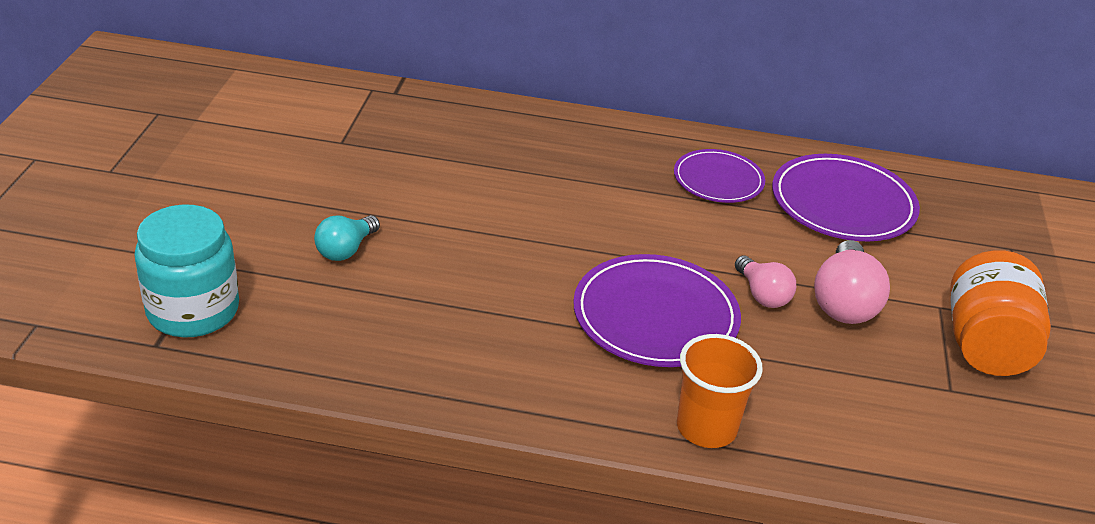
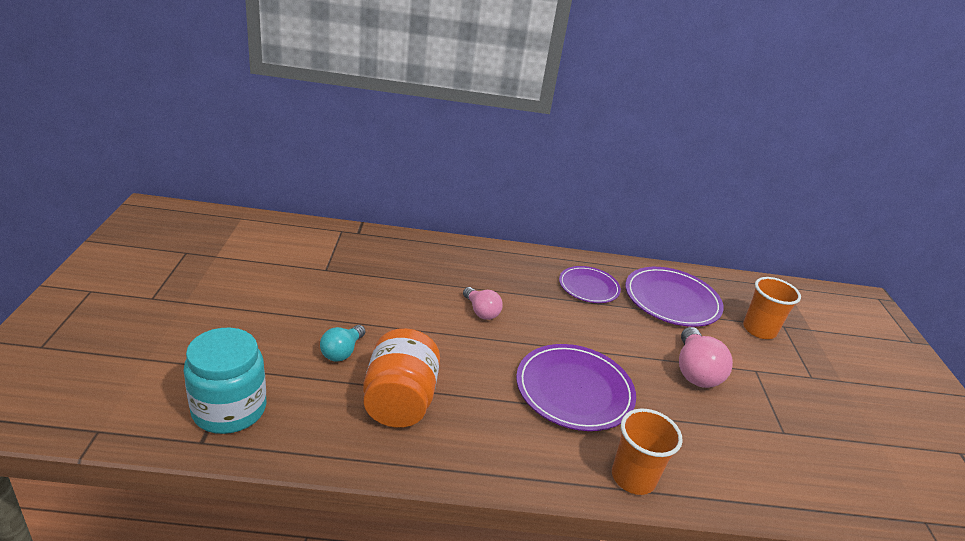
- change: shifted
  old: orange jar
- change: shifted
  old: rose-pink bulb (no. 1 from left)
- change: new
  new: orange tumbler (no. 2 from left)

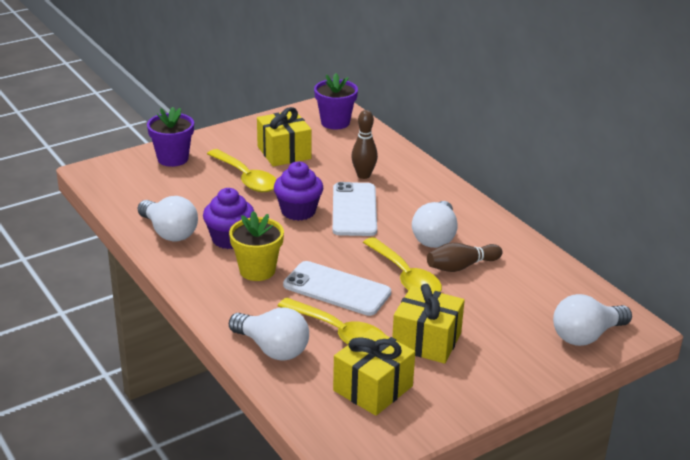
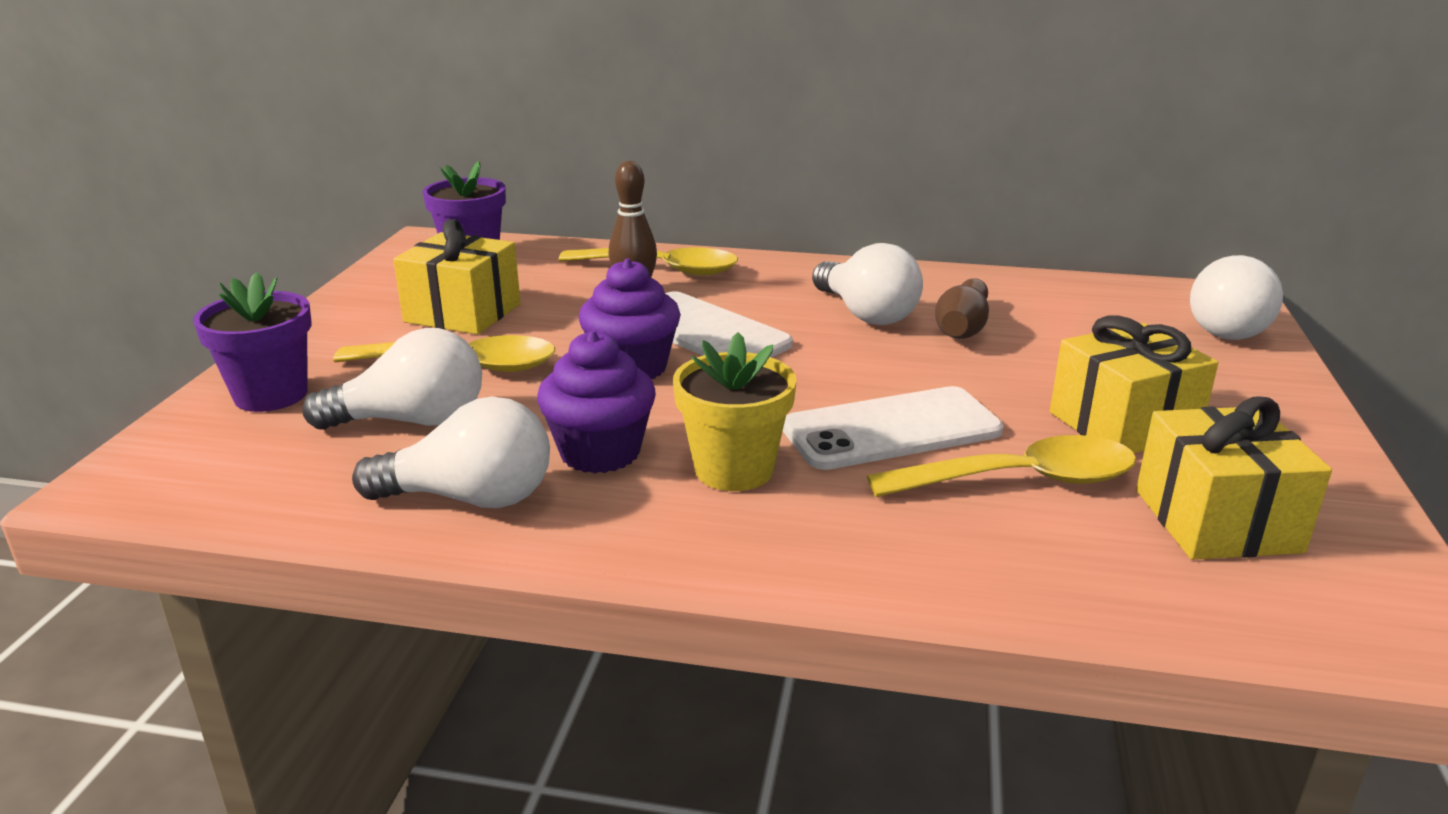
- change: shifted
  old: golden tablespoon (no. 3 from left in the first image)
  new: golden tablespoon (no. 2 from left)
- change: shifted
  old: snow-white bulb (no. 2 from left in the first image)
  new: snow-white bulb (no. 1 from left)

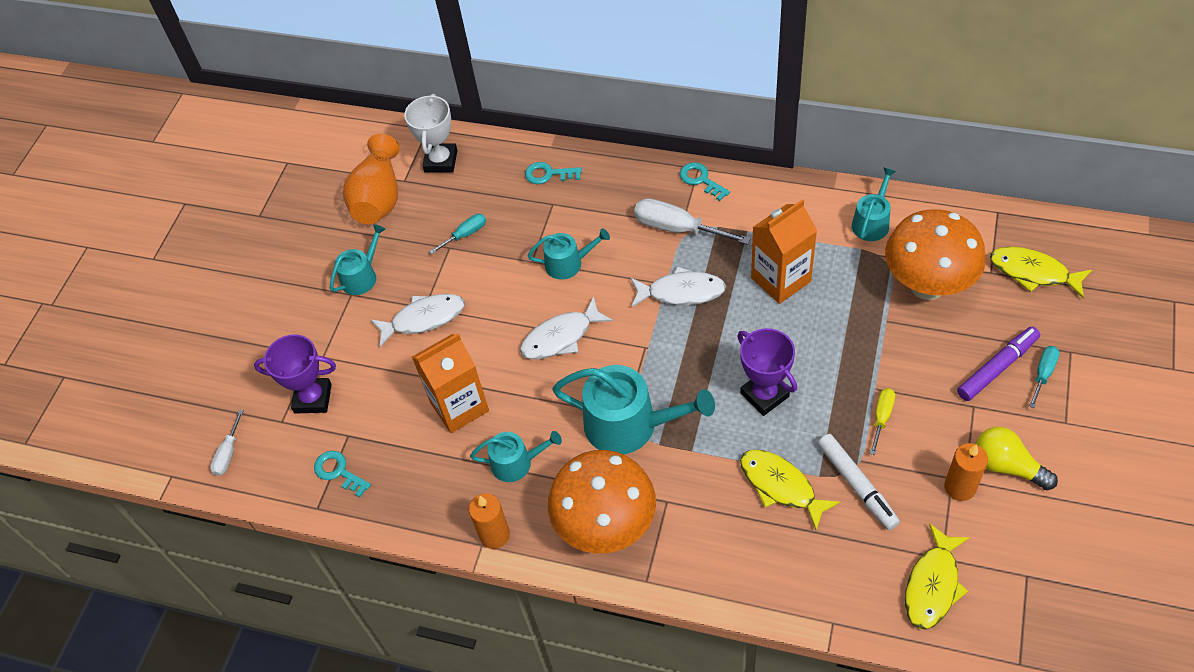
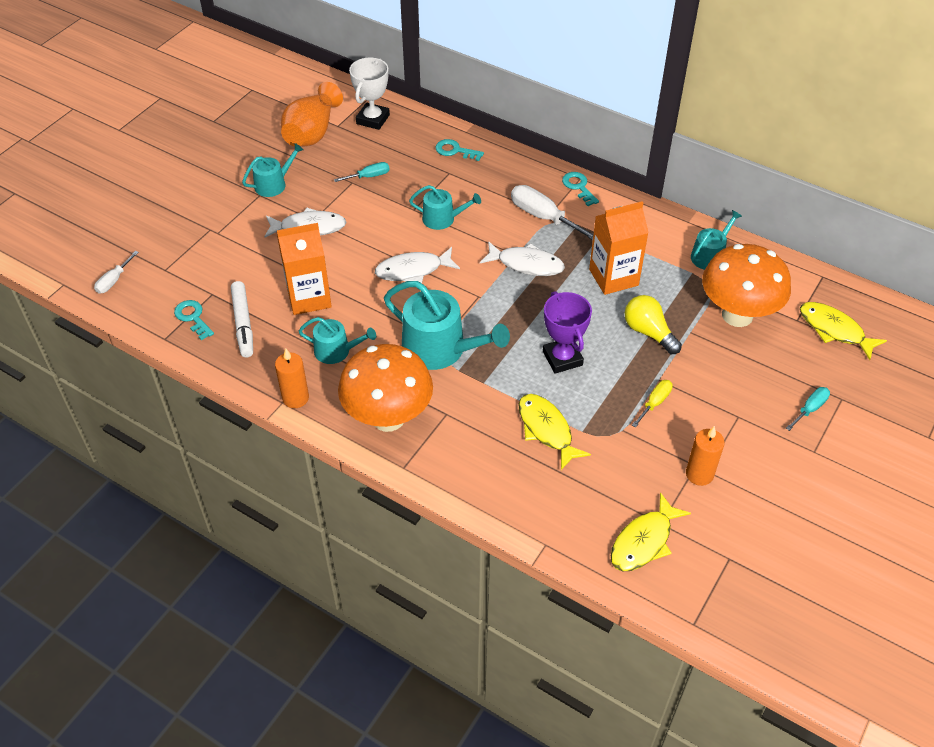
- change: gone
  old: purple marker
- change: gone
  old: purple trophy (no. 1 from left)
- change: shifted
  old: golden bulb
- change: shifted
  old: snow-white marker

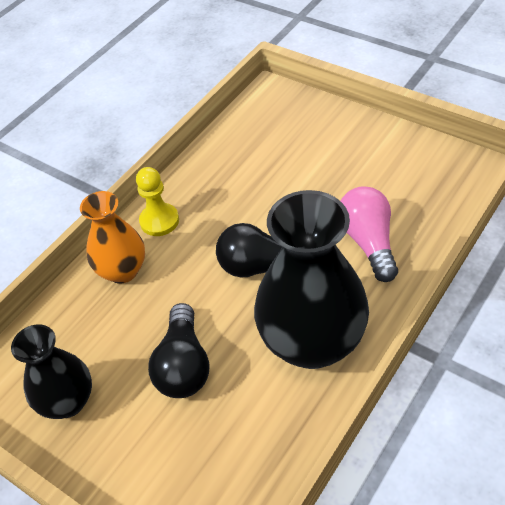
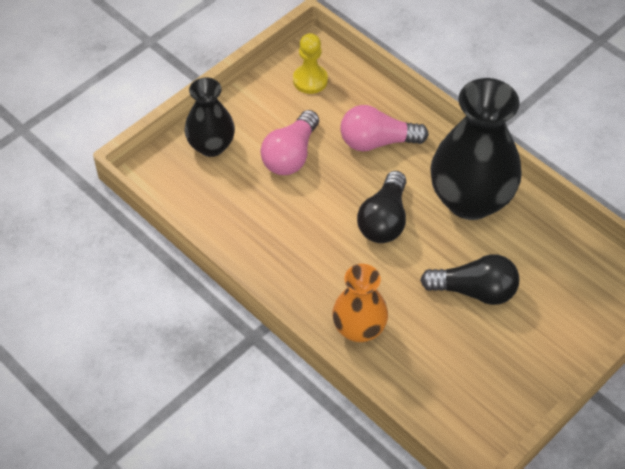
- change: shifted
  old: golden pawn
- change: shifted
  old: jet-black flower vase (no. 1 from left)
- change: new
  new: rose-pink bulb (no. 1 from left)

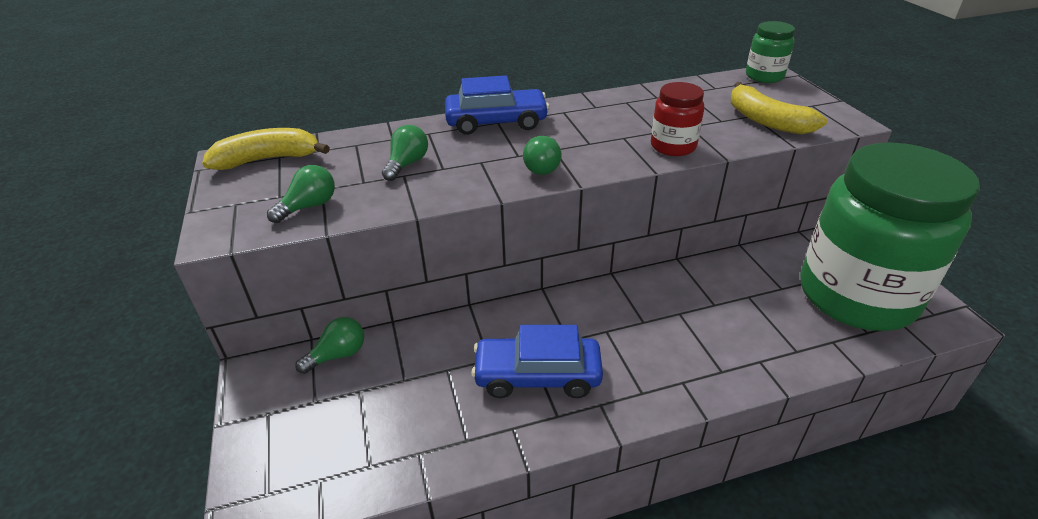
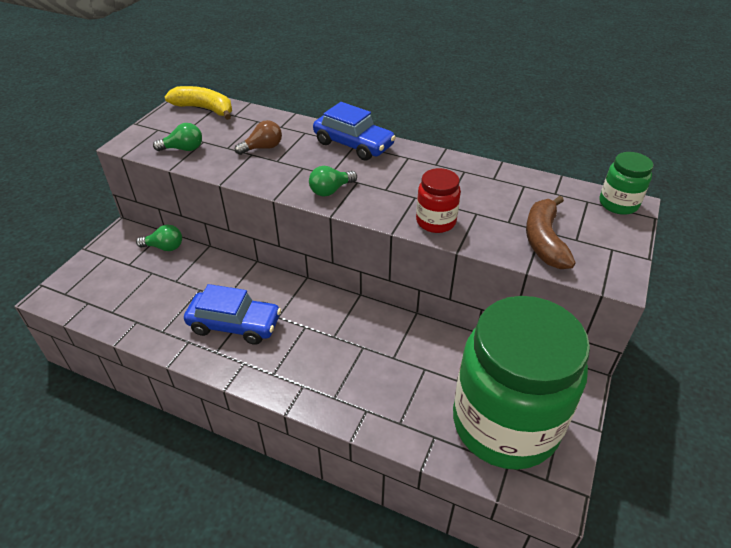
- change: repainted
  old: golden banana (no. 2 from left)
  new: dark brown banana
- change: repainted
  old: emerald bulb (no. 3 from left)
  new: dark brown bulb
- change: rotated
  old: royal blue car (no. 2 from left in the first image)
  degrees: 150

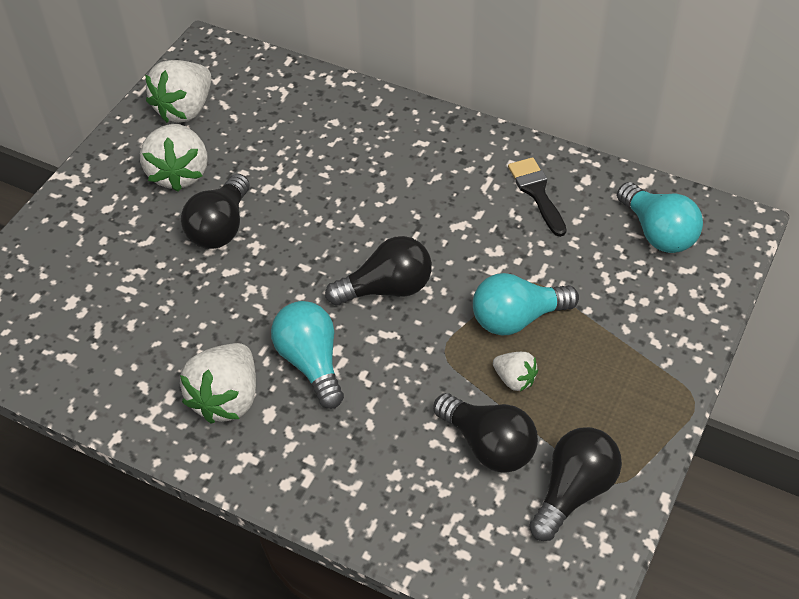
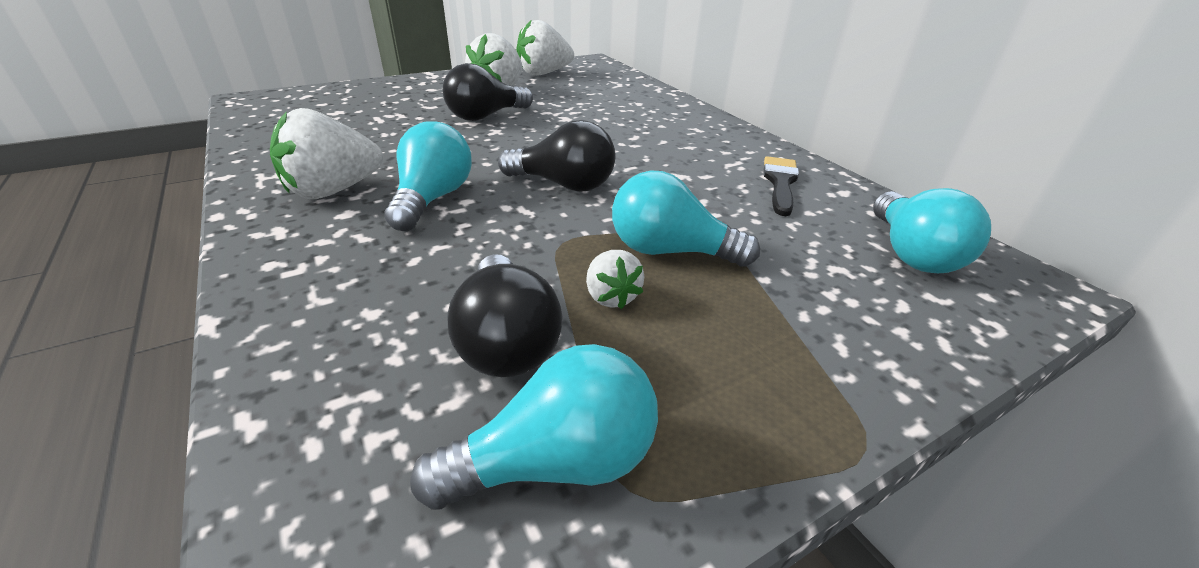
- change: repainted
  old: jet-black bulb (no. 4 from left)
  new: aqua bulb (no. 2 from left)

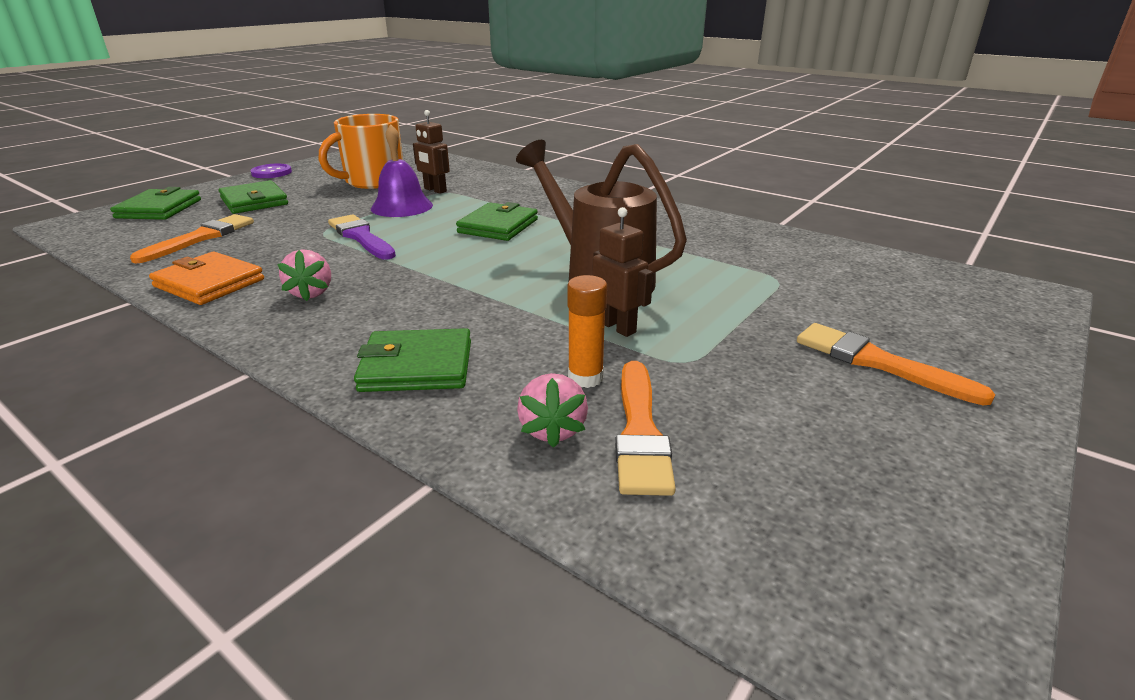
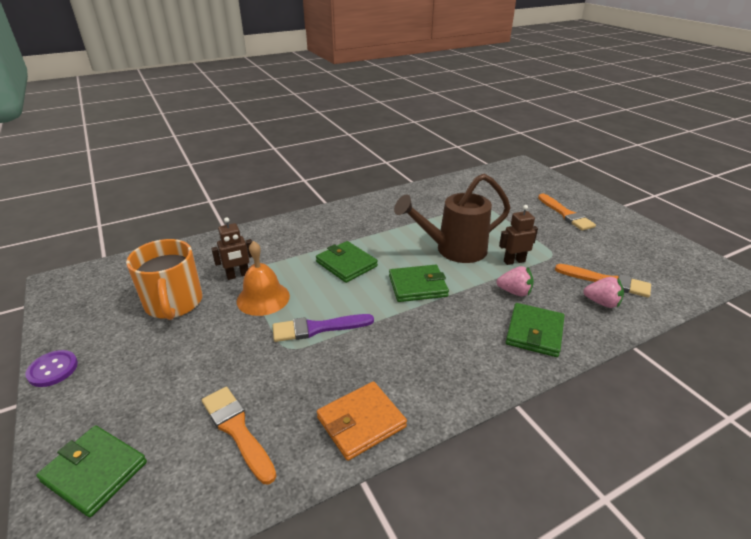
- change: repainted
  old: purple school bell
  new: orange school bell
- change: shifted
  old: emerald billfold (no. 2 from left in the first image)
  new: emerald billfold (no. 3 from left)
- change: shifted
  old: rose-pink toy strawberry (no. 1 from left)
- change: gone
  old: orange stick of glue
- change: rotated
  old: orange brush (no. 3 from left in the first image)
  degrees: -90

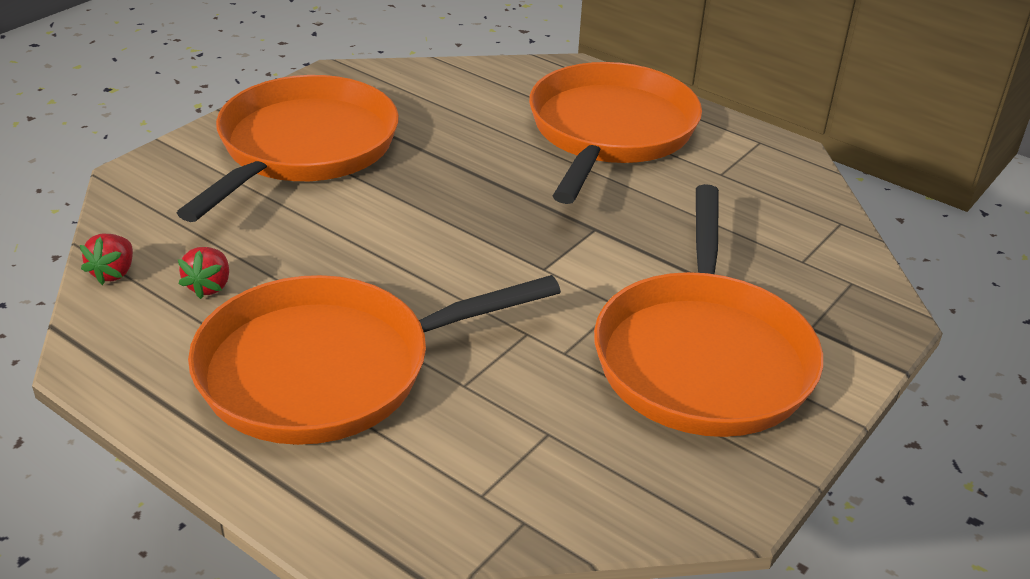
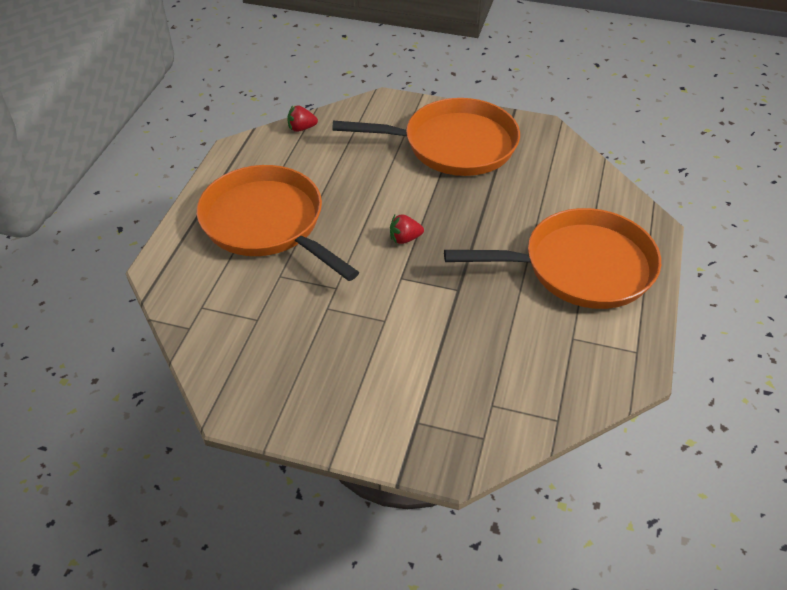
- change: gone
  old: orange frying pan (no. 4 from left)
- change: shifted
  old: scarlet toy strawberry (no. 2 from left)

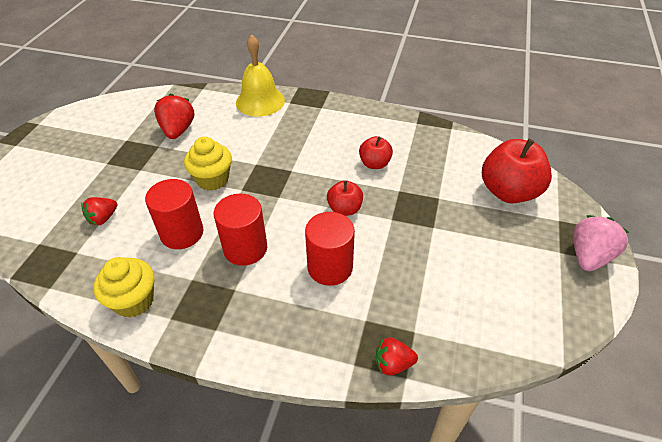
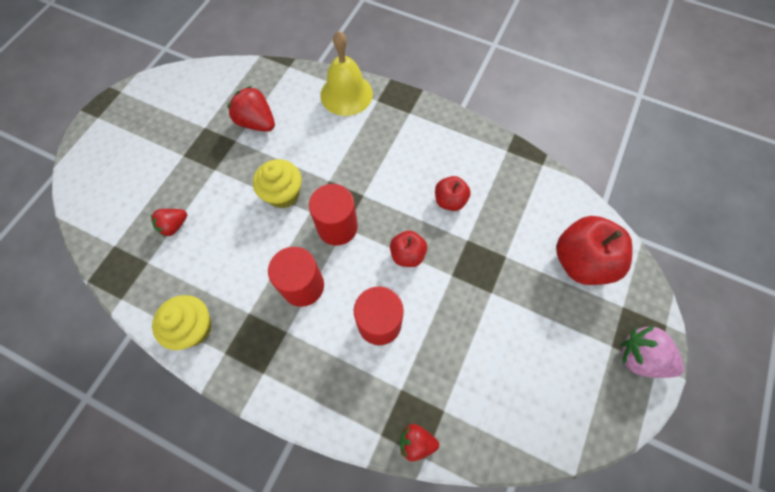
- change: rotated
  old: scarlet toy strawberry (no. 2 from left)
  degrees: -60
- change: shifted
  old: scarlet cylinder shape (no. 1 from left in the first image)
  new: scarlet cylinder shape (no. 2 from left)
- change: rotated
  old: rose-pink toy strawberry
  degrees: -105

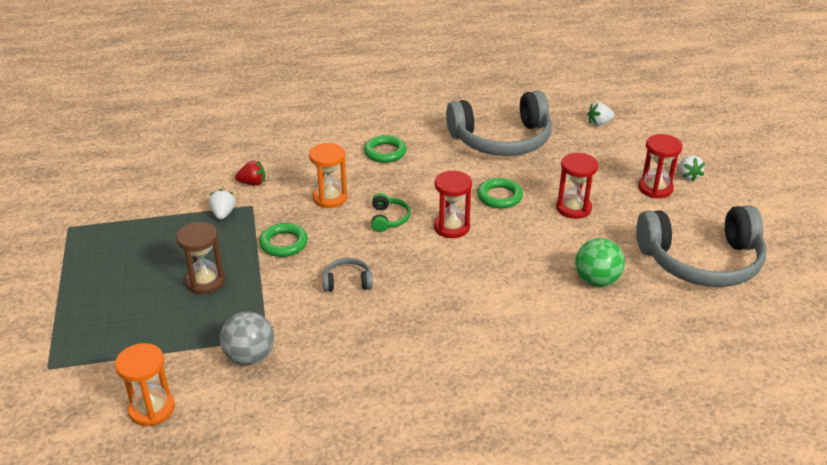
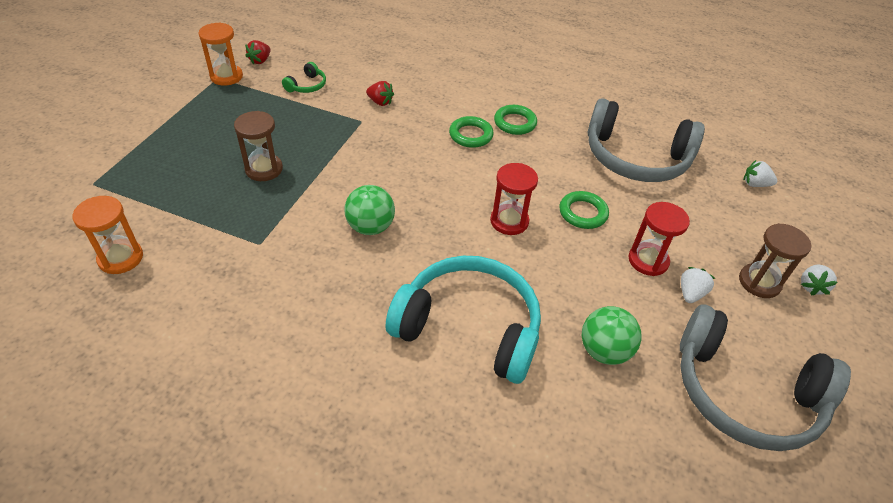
- change: repainted
  old: scarlet sand timer (no. 3 from left)
  new: dark brown sand timer (no. 2 from left)
- change: shifted
  old: orange sand timer (no. 2 from left)
- change: shifted
  old: snow-white toy strawberry (no. 1 from left)
- change: shifted
  old: emerald headphones
- change: shifted
  old: emerald hoop (no. 1 from left)
- change: swapped
  old: grey headphones (no. 1 from left)
  new: emerald ball (no. 1 from left)
- change: gone
  old: grey ball
- change: new
  new: scarlet toy strawberry (no. 1 from left)
- change: new
  new: aqua headphones

